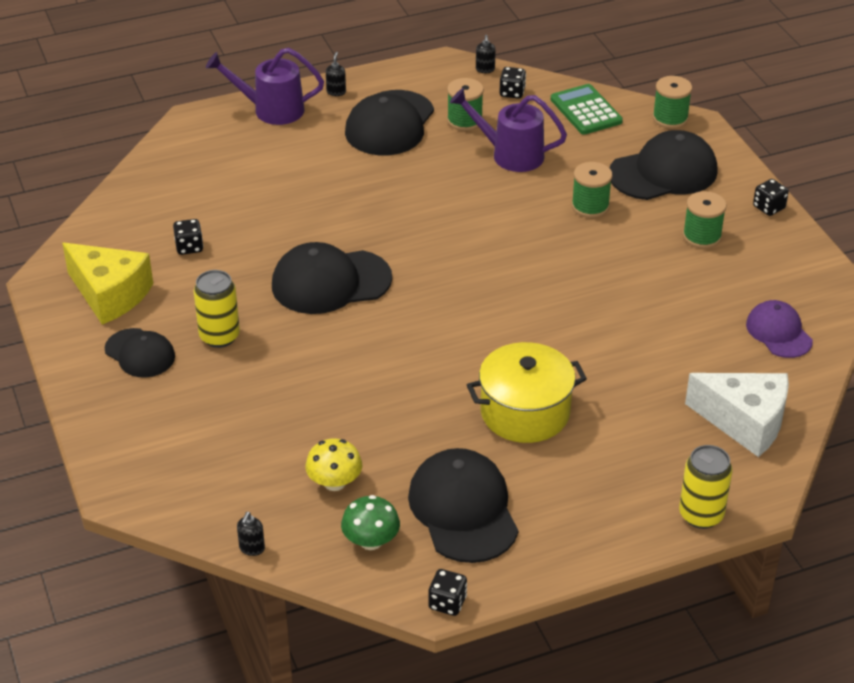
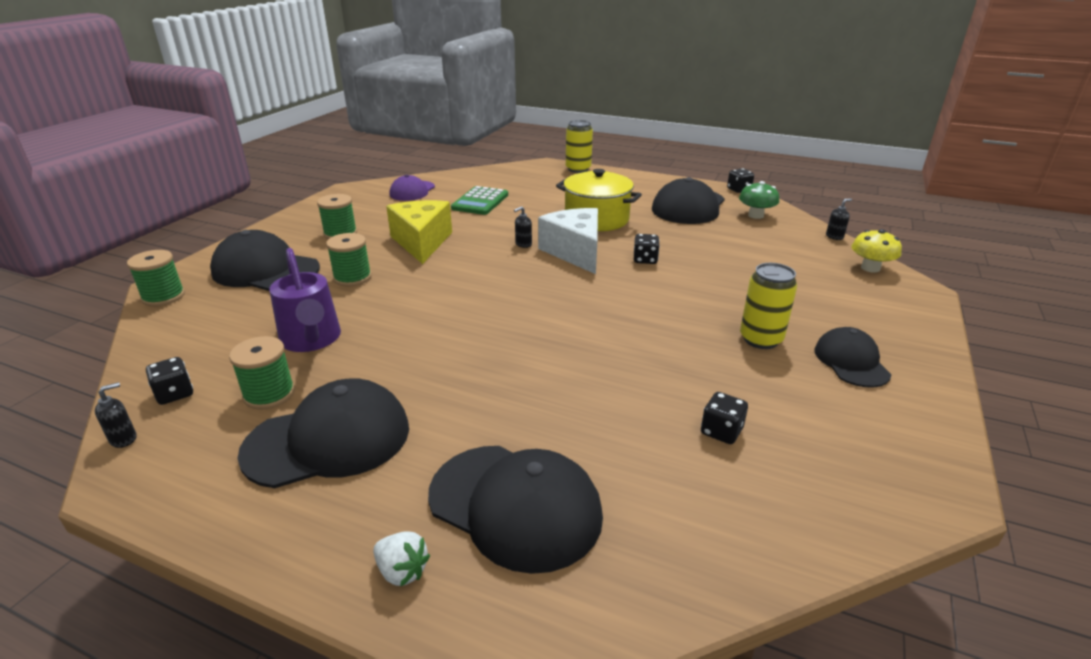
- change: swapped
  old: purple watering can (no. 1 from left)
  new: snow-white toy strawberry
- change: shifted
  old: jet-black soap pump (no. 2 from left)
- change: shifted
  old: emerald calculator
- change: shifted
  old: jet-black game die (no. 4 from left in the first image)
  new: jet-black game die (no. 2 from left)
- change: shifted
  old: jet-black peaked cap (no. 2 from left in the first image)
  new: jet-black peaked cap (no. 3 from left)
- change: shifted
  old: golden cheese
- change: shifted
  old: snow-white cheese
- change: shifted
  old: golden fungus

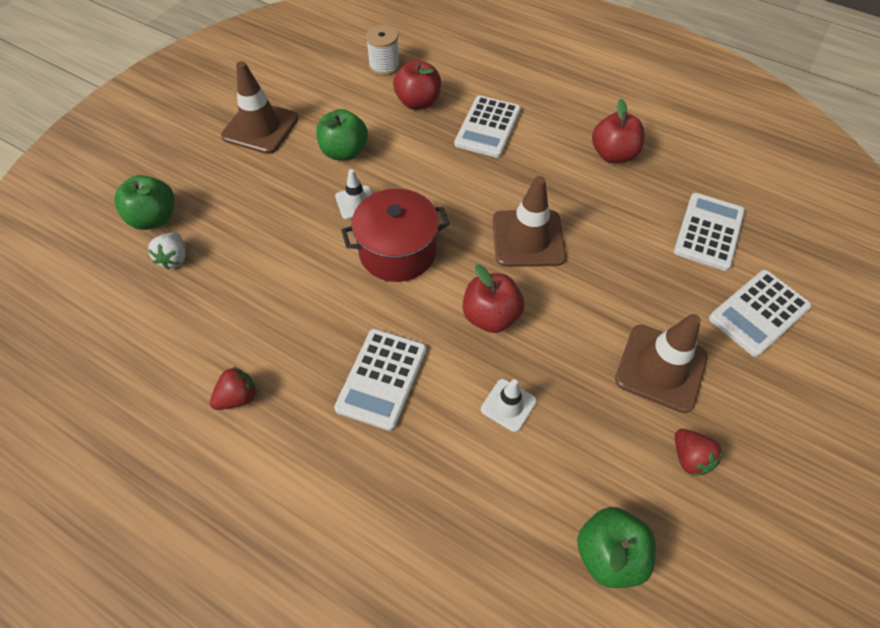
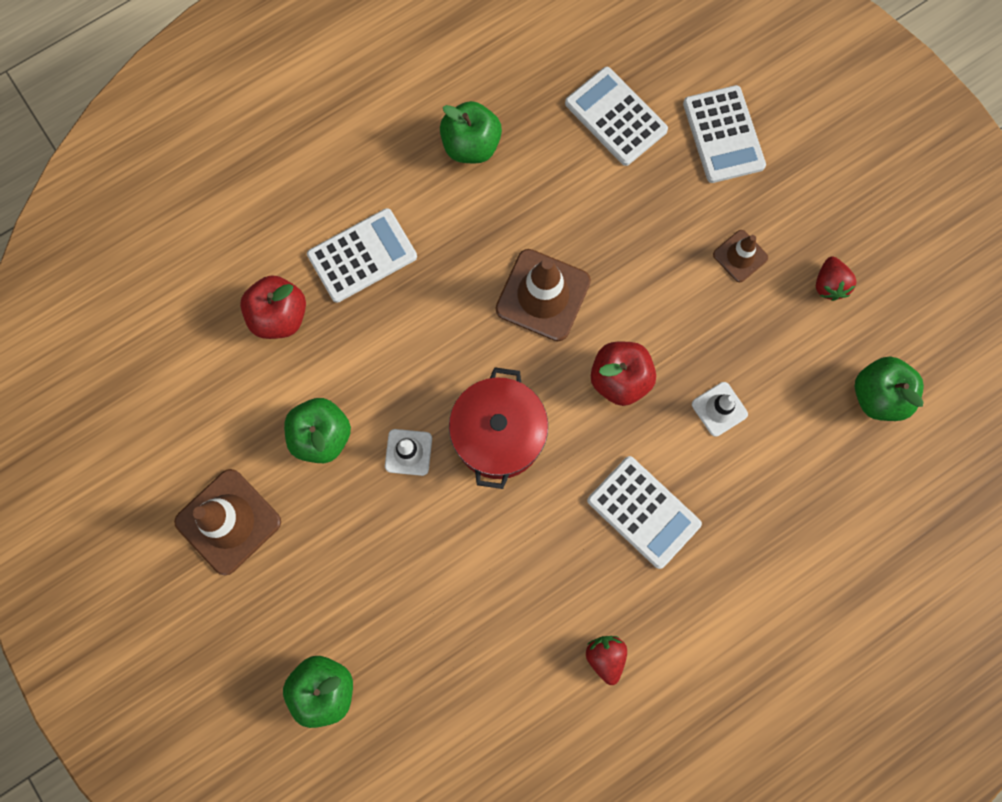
- change: gone
  old: snow-white spool
- change: rotated
  old: snow-white calculator (no. 2 from left in the first image)
  degrees: -75
- change: repainted
  old: scarlet apple (no. 3 from left)
  new: emerald apple (no. 3 from left)
- change: gone
  old: snow-white toy strawberry
- change: scaled
  old: dark brown safety cone (no. 3 from left)
  factor: 0.55
- change: rotated
  old: scarlet toy strawberry (no. 2 from left)
  degrees: 90

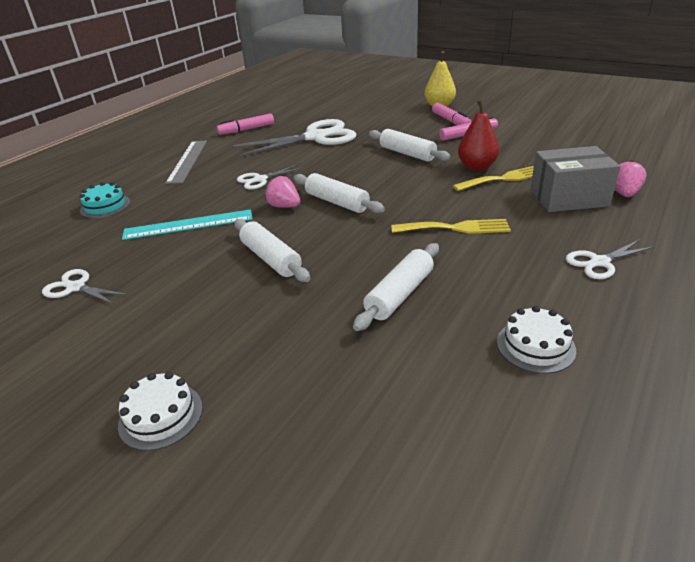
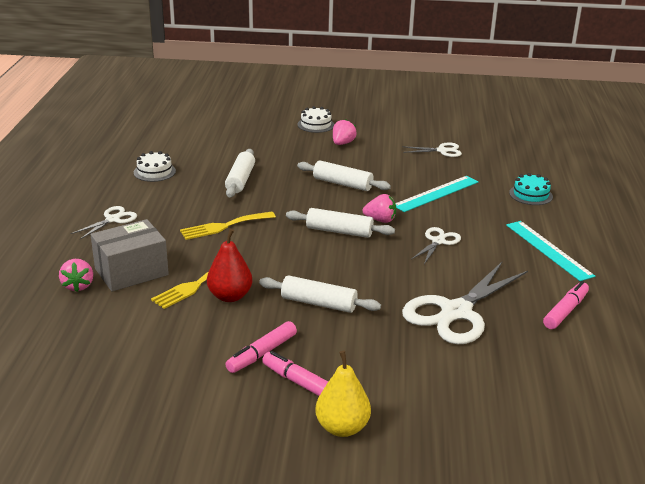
- change: repainted
  old: grey measuring stick
  new: aqua measuring stick (no. 2 from left)
- change: new
  new: rose-pink toy strawberry (no. 2 from left)

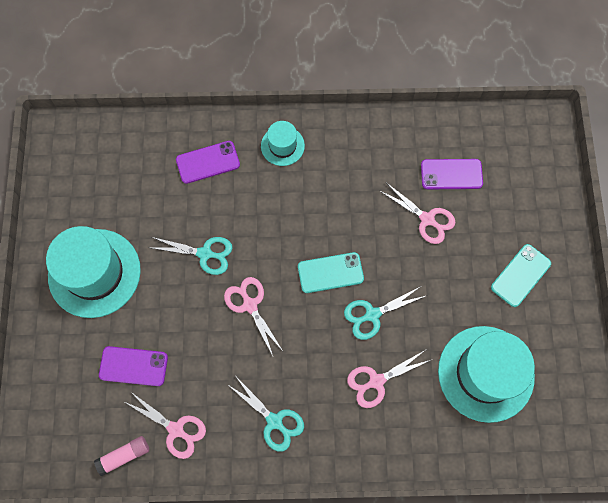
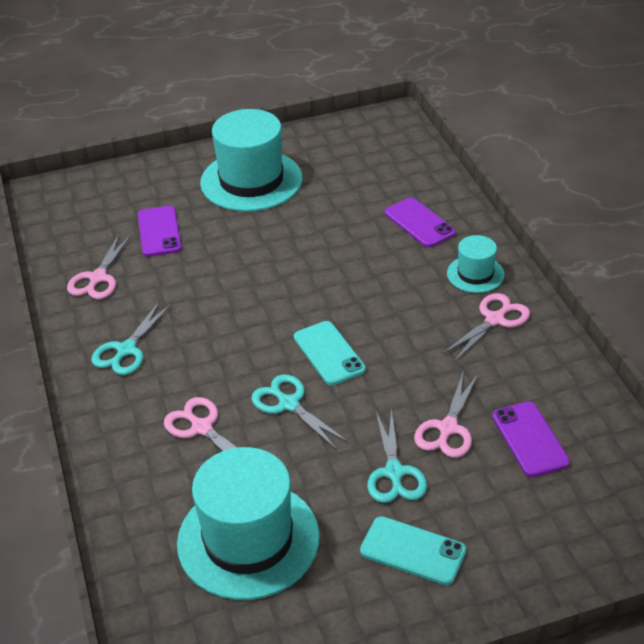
- change: shifted
  old: aqua shears (no. 1 from left in the first image)
  new: aqua shears (no. 3 from left)
- change: shifted
  old: rose-pink shears (no. 2 from left in the first image)
  new: rose-pink shears (no. 4 from left)
- change: gone
  old: rose-pink stick of glue

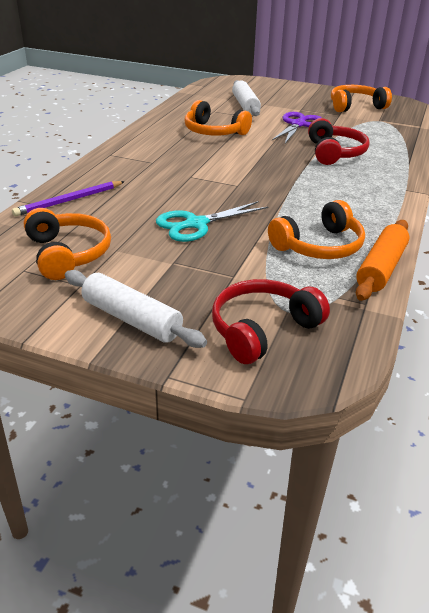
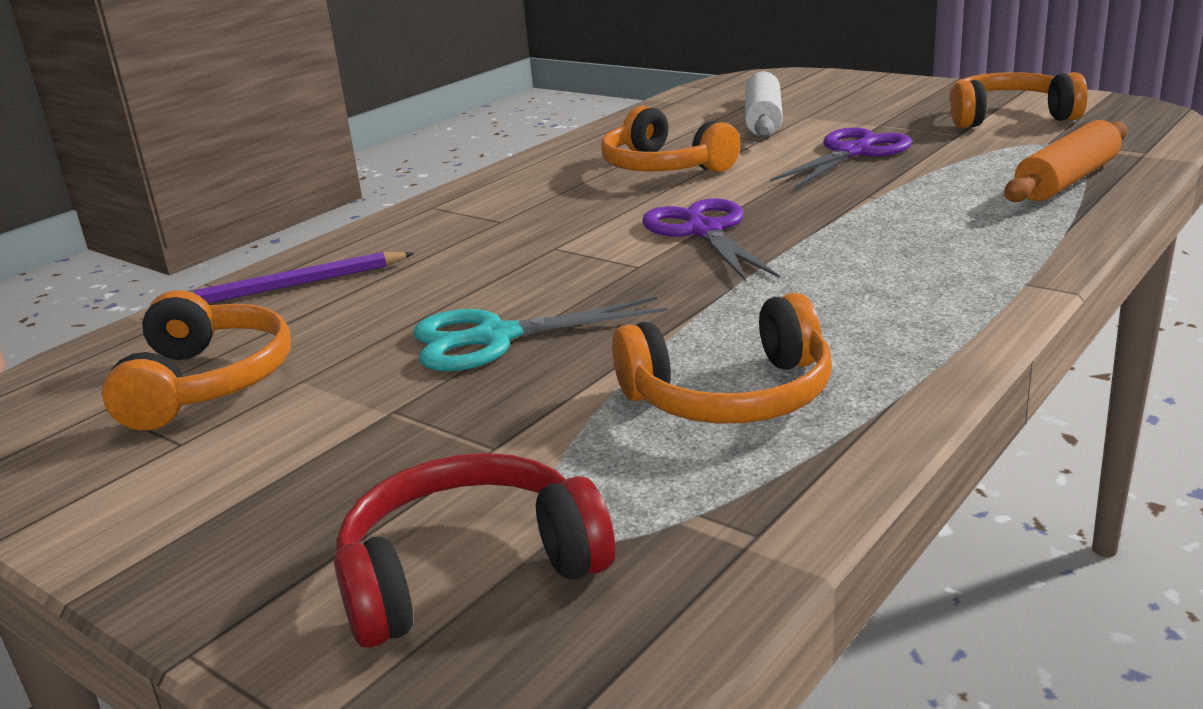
- change: gone
  old: scarlet headphones (no. 2 from left)
- change: shifted
  old: orange pastry roller
- change: gone
  old: snow-white pastry roller (no. 1 from left)
- change: new
  new: purple shears (no. 1 from left)

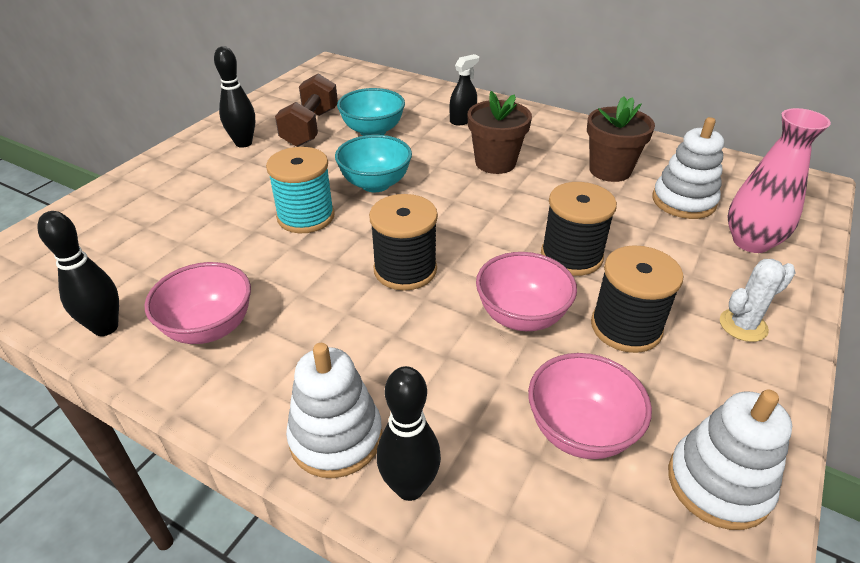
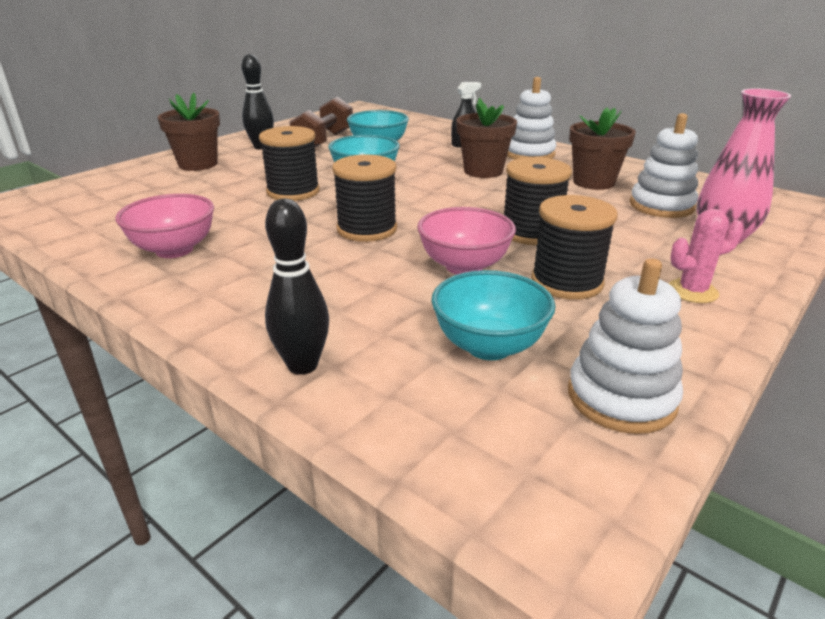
- change: repainted
  old: aqua spool
  new: jet-black spool (no. 1 from left)
- change: gone
  old: jet-black skittle (no. 1 from left)
- change: repainted
  old: snow-white cactus
  new: rose-pink cactus
- change: shifted
  old: snow-white stacking toy (no. 1 from left)
- change: repainted
  old: rose-pink deep dish (no. 3 from left)
  new: aqua deep dish (no. 3 from left)
- change: new
  new: dark brown flower pot (no. 1 from left)

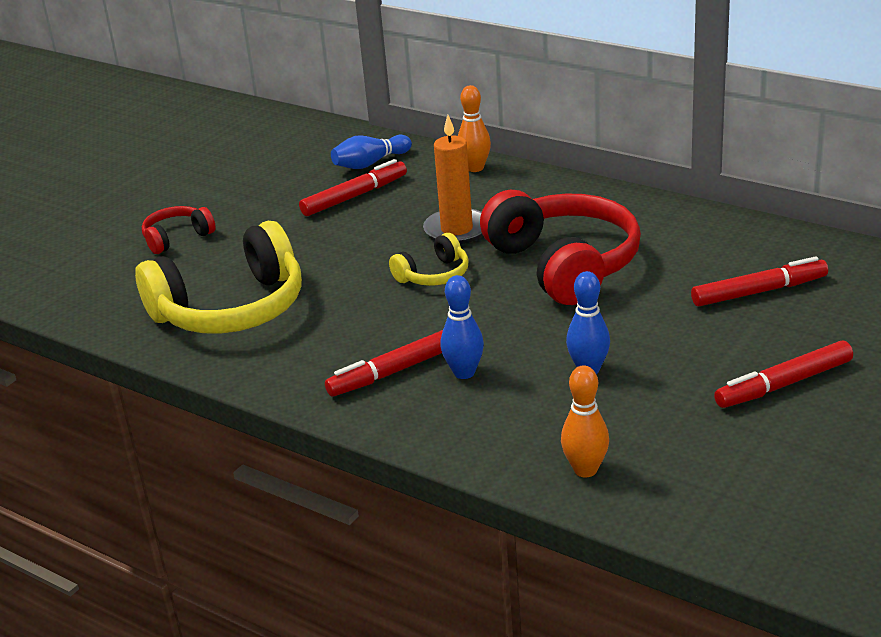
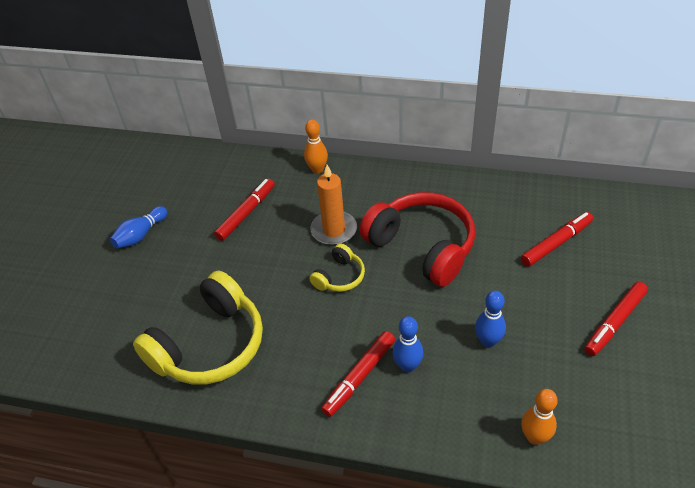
- change: shifted
  old: royal blue skittle (no. 1 from left)
- change: gone
  old: scarlet headphones (no. 1 from left)

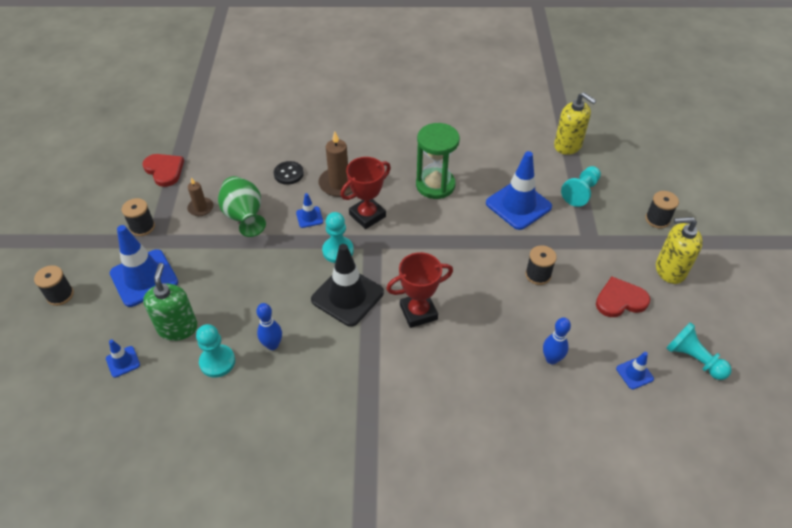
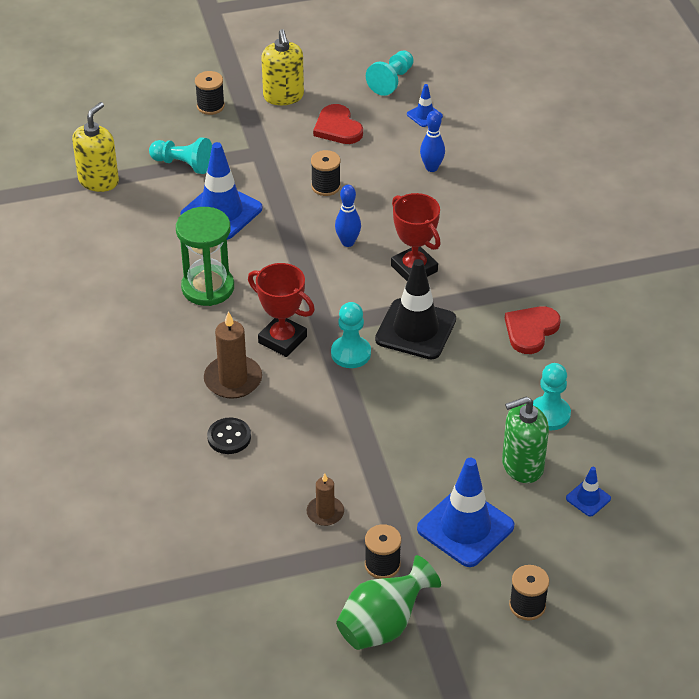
- change: shifted
  old: scarlet heart (no. 1 from left in the first image)
  new: scarlet heart (no. 2 from left)
- change: shifted
  old: emerald flower vase
- change: gone
  old: royal blue safety cone (no. 3 from left)
- change: shifted
  old: royal blue skittle (no. 1 from left)

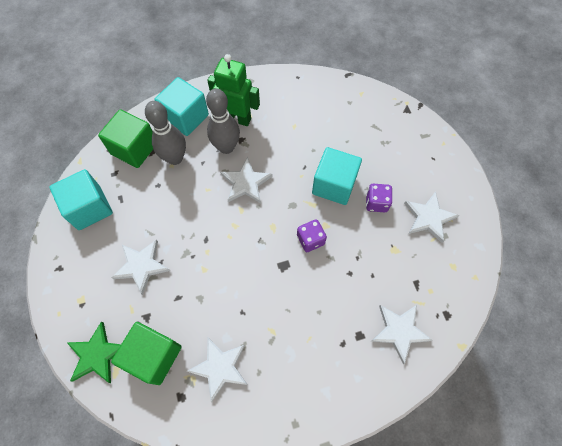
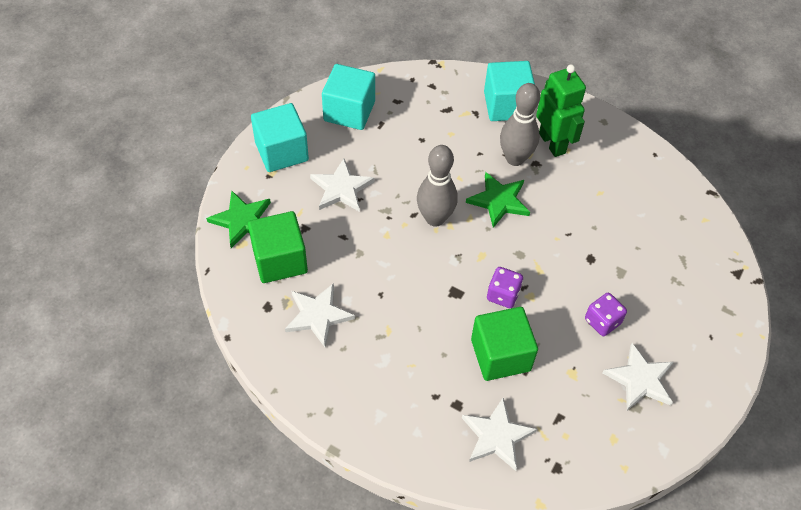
- change: shifted
  old: grey skittle (no. 1 from left)
- change: shifted
  old: emerald block (no. 1 from left in the first image)
  new: emerald block (no. 2 from left)
- change: shifted
  old: aqua block (no. 3 from left in the first image)
  new: aqua block (no. 1 from left)
- change: repainted
  old: snow-white star shape (no. 3 from left)
  new: emerald star shape (no. 2 from left)

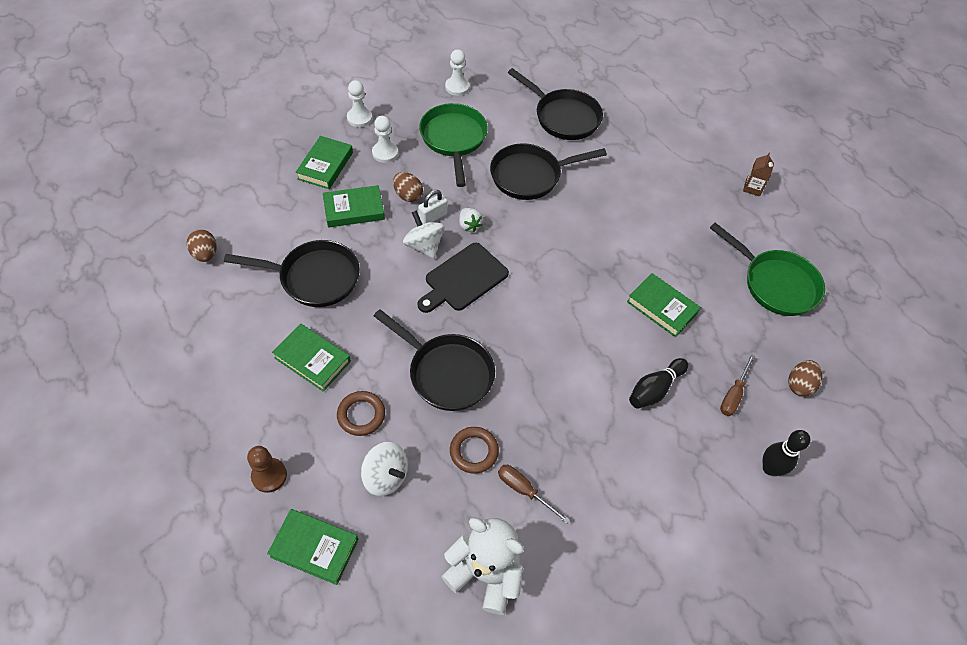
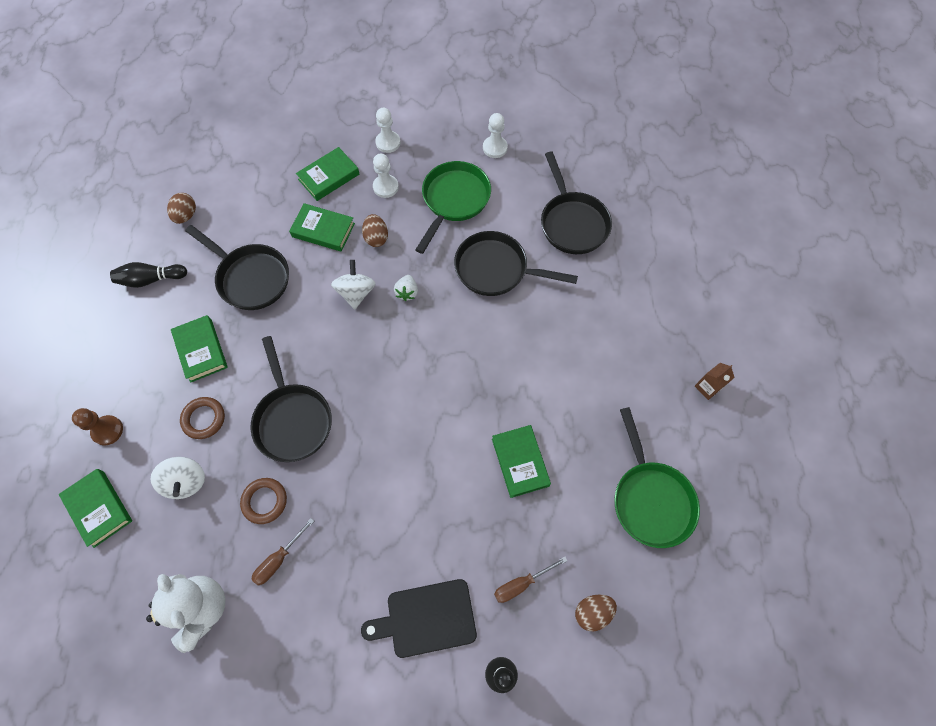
- change: gone
  old: snow-white padlock
- change: shifted
  old: jet-black bread board
- change: shifted
  old: jet-black skittle (no. 1 from left)
- change: rotated
  old: dark brown screwdriver (no. 1 from left)
  degrees: -120

